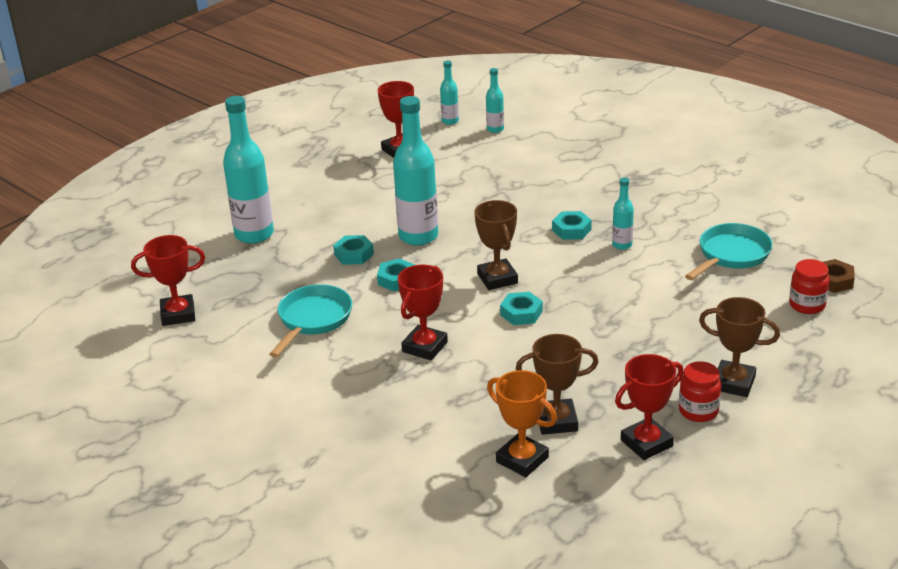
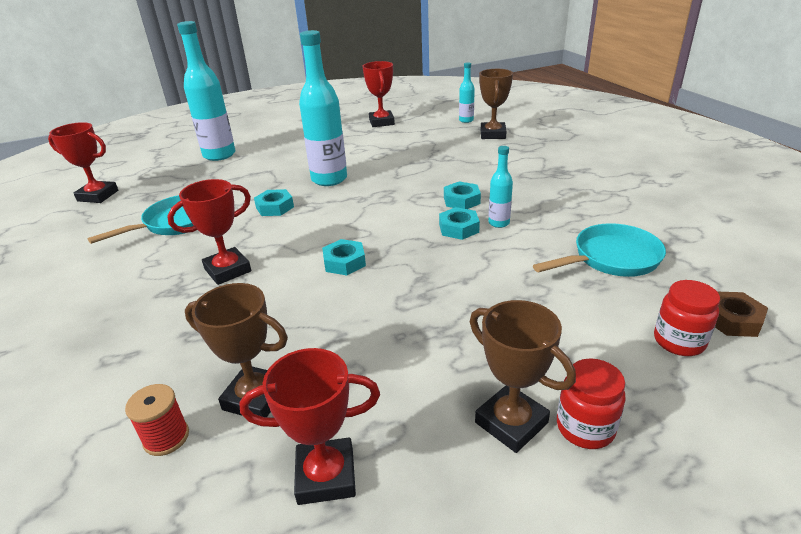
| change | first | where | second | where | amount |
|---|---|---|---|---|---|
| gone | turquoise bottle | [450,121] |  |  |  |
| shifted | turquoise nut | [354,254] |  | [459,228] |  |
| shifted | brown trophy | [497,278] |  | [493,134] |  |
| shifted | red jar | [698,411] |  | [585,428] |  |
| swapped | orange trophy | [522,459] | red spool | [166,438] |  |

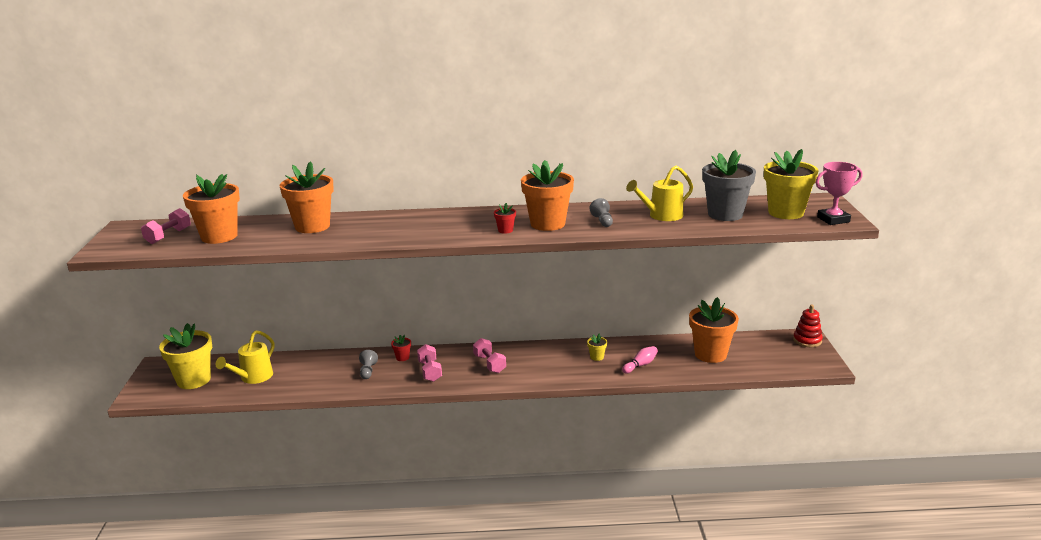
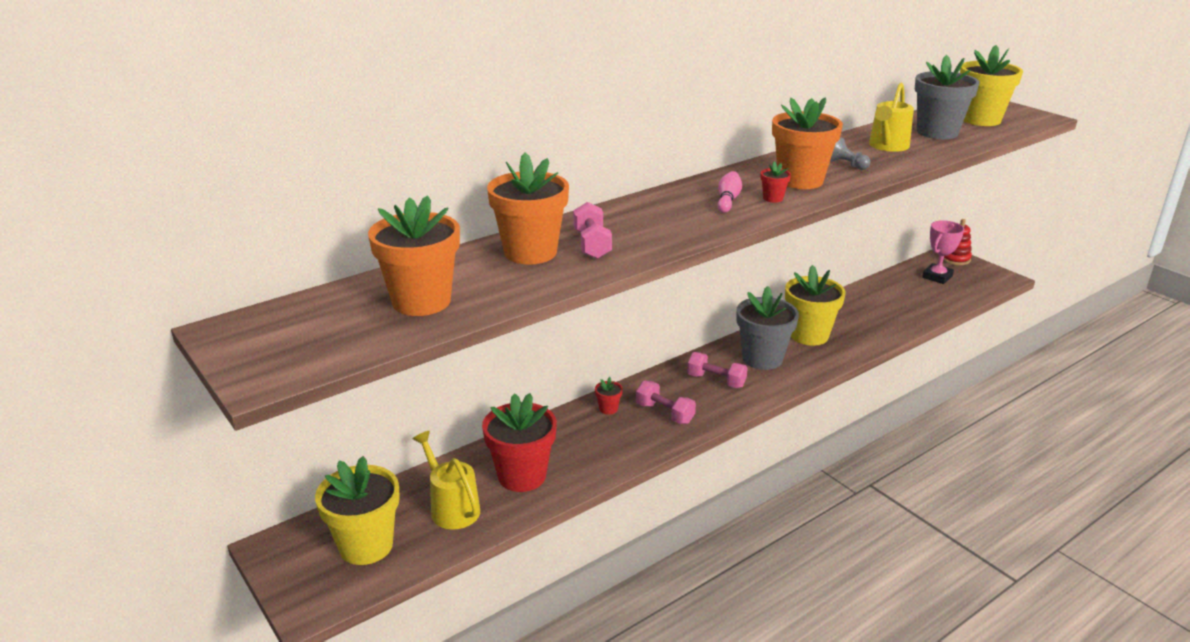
| change | first | where | second | where | amount |
|---|---|---|---|---|---|
| gone | grey pawn | [368,371] |  |  |  |
| gone | orange flower pot | [710,354] |  |  |  |
| new |  |  | red flower pot | [522,476] |  |
| new |  |  | grey flower pot | [762,358] |  |
| shifted | pink dumbbell | [168,236] |  | [592,245] |  |
| shifted | pink bowling pin | [640,365] |  | [728,200] |  |
| shifted | pink trophy | [833,220] |  | [937,277] |  |
| rotated | yellow watering can | [253,378] |  | [451,507] | 150 degrees clockwise |
| scaled | yellow flower pot | [597,357] |  | [809,335] | x2.36 |

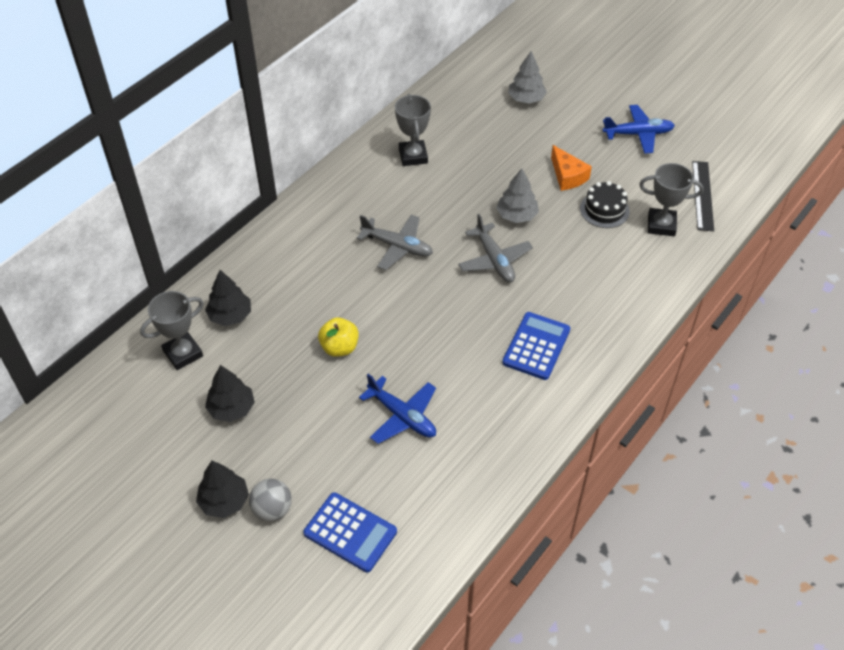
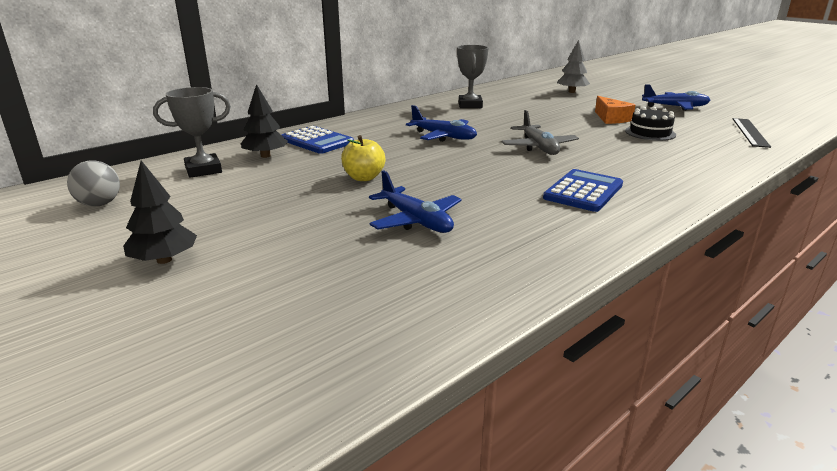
| change | first | where | second | where | amount |
|---|---|---|---|---|---|
| gone | black tree | [232,408] |  |  |  |
| gone | grey tree | [517,215] |  |  |  |
| gone | grey trophy | [661,225] |  |  |  |
| shifted | grey ball | [272,510] |  | [99,204] |  |
| shifted | blue calculator | [350,532] |  | [317,141] |  |
| repainted | grey plane | [397,246] | blue plane | [443,137] |  |

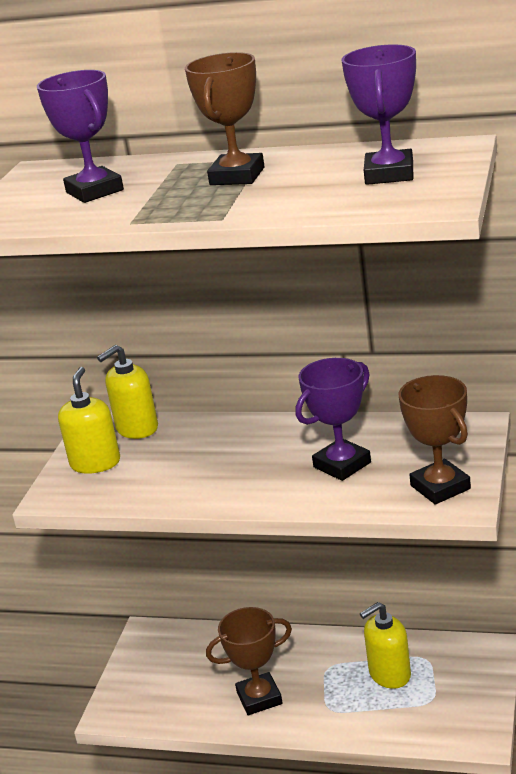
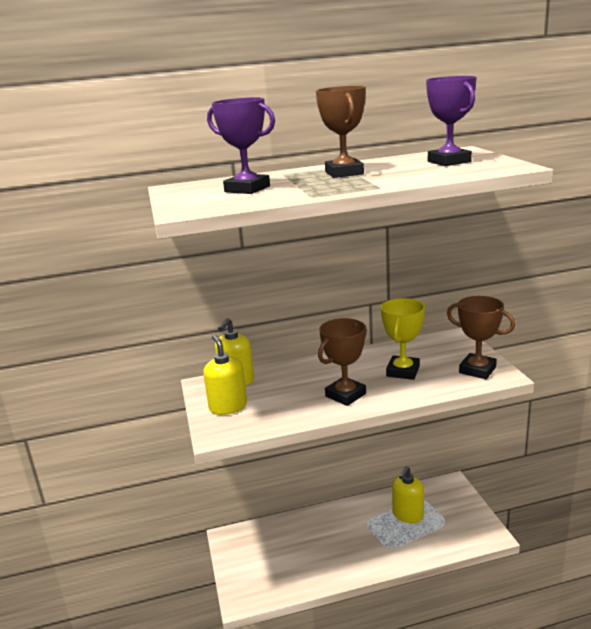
| change | first | where | second | where | amount |
|---|---|---|---|---|---|
| shifted | brown trophy | [259,698] |  | [345,395] |  |
| repainted | purple trophy | [342,465] | yellow trophy | [403,371] |  |

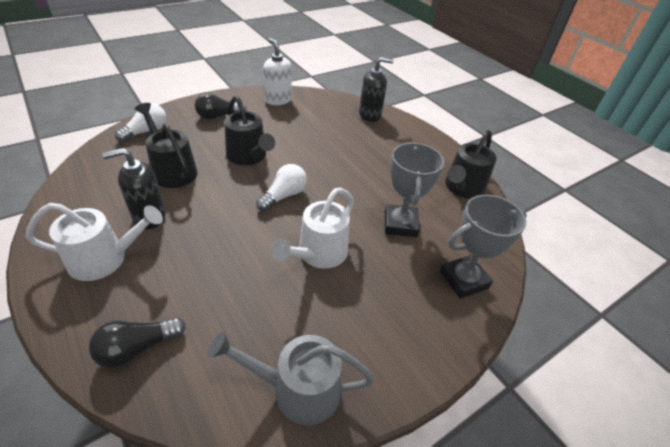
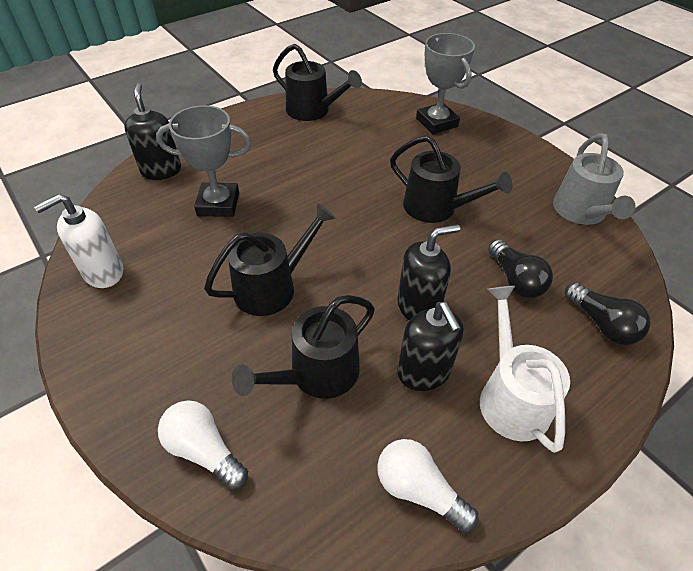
| change | first | where | second | where | amount |
|---|---|---|---|---|---|
| new |  |  | black soap dispenser | [418,307] |  |
| shifted | black light bulb | [218,116] |  | [515,280] |  |
| shifted | white light bulb | [284,196] |  | [418,490] |  |
| shifted | grey trophy | [400,224] |  | [218,204] |  |
| repainted | white watering can | [318,253] | black watering can | [436,208] |  |

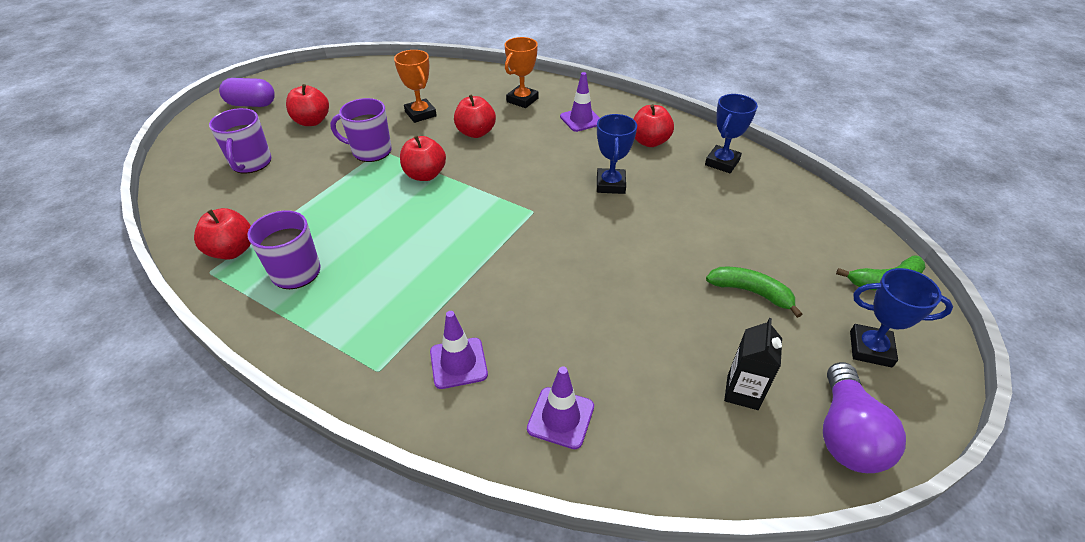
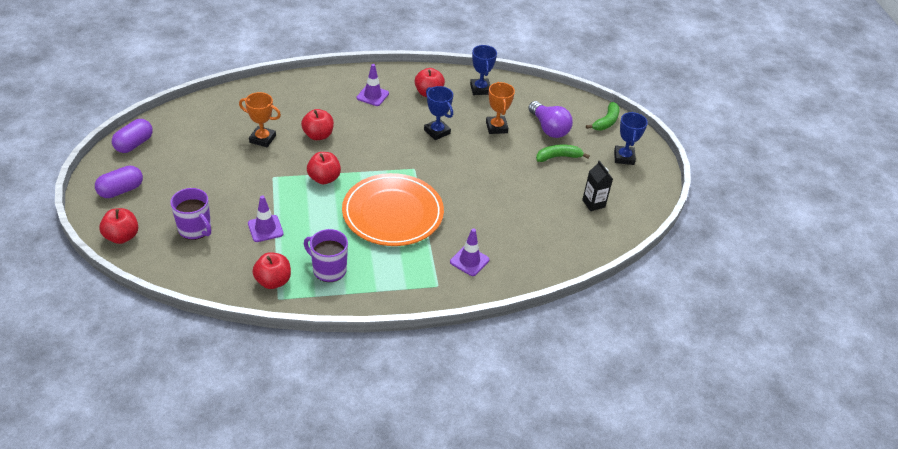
| change | first | where | second | where | amount |
|---|---|---|---|---|---|
| gone | purple mug | [371,151] |  |  |  |
| new |  |  | purple capsule | [134,144] |  |
| new |  |  | orange plate | [392,213] |  |
| shifted | red apple | [312,121] |  | [122,237] |  |
| shifted | orange trophy | [522,100] |  | [496,127] |  |
| shifted | purple traffic cone | [560,417] |  | [265,228] |  |
| shifted | purple light bulb | [846,434] |  | [549,128] |  |
| rotated | blue trophy | [870,349] |  | [624,157] | 60 degrees counterclockwise |

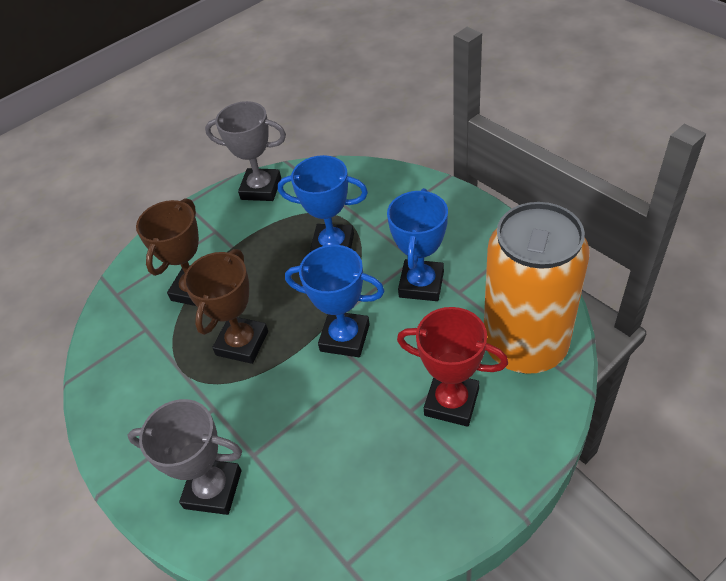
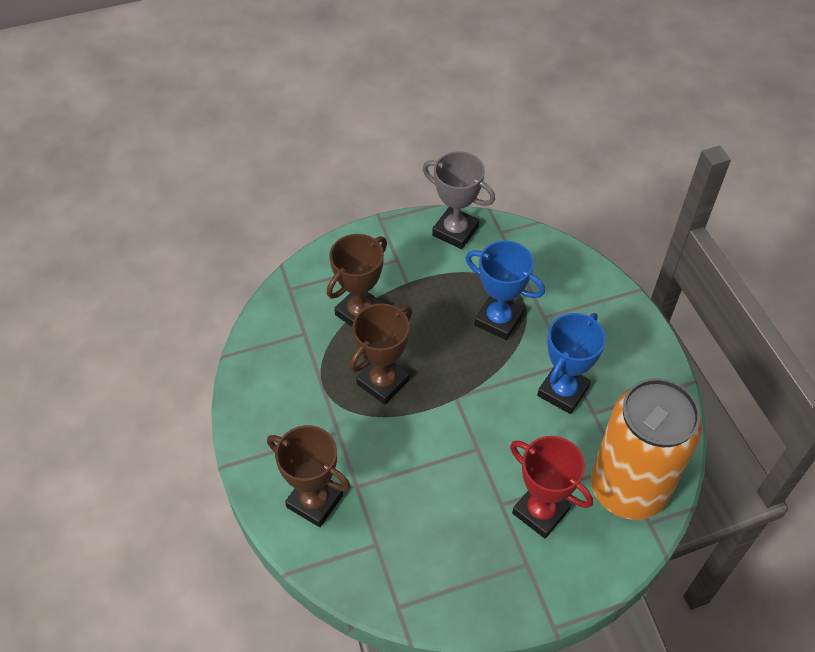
| change | first | where | second | where | amount |
|---|---|---|---|---|---|
| gone | blue trophy | [345,338] |  |  |  |
| repainted | grey trophy | [213,489] | brown trophy | [315,501] |  |

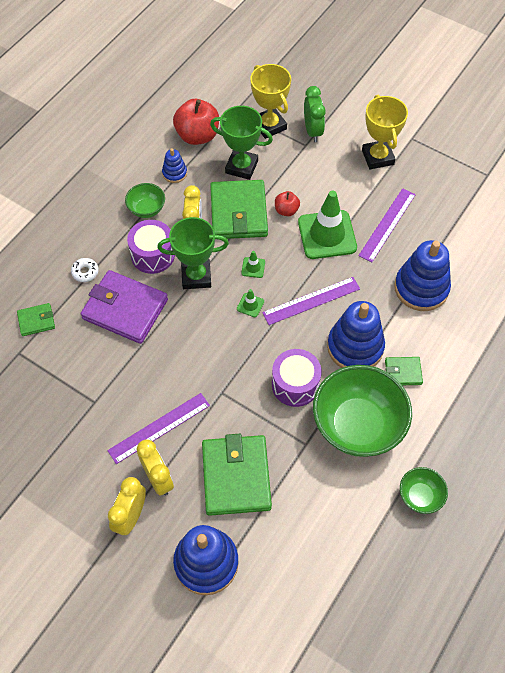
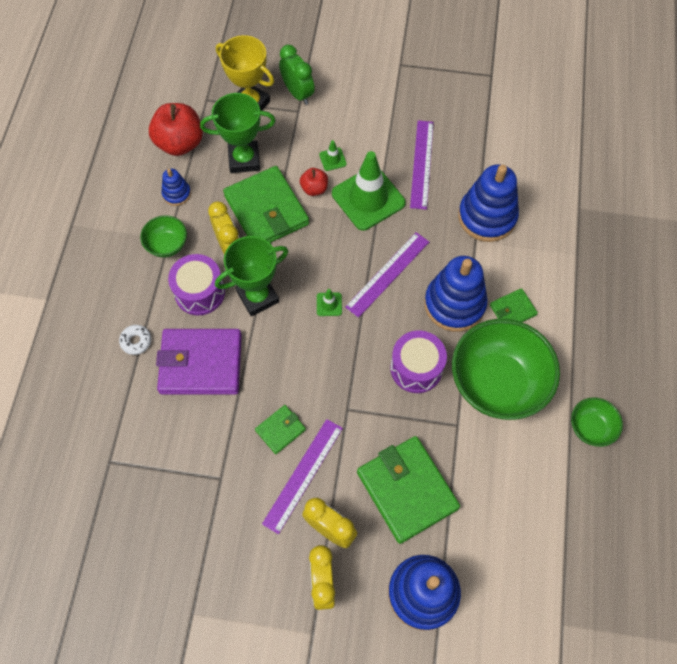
| change | first | where | second | where | amount |
|---|---|---|---|---|---|
| gone | yellow trophy | [377,157] |  |  |  |
| shifted | green wallet | [36,321] |  | [280,430] |  |
| shifted | green traffic cone | [253,267] |  | [332,159] |  |

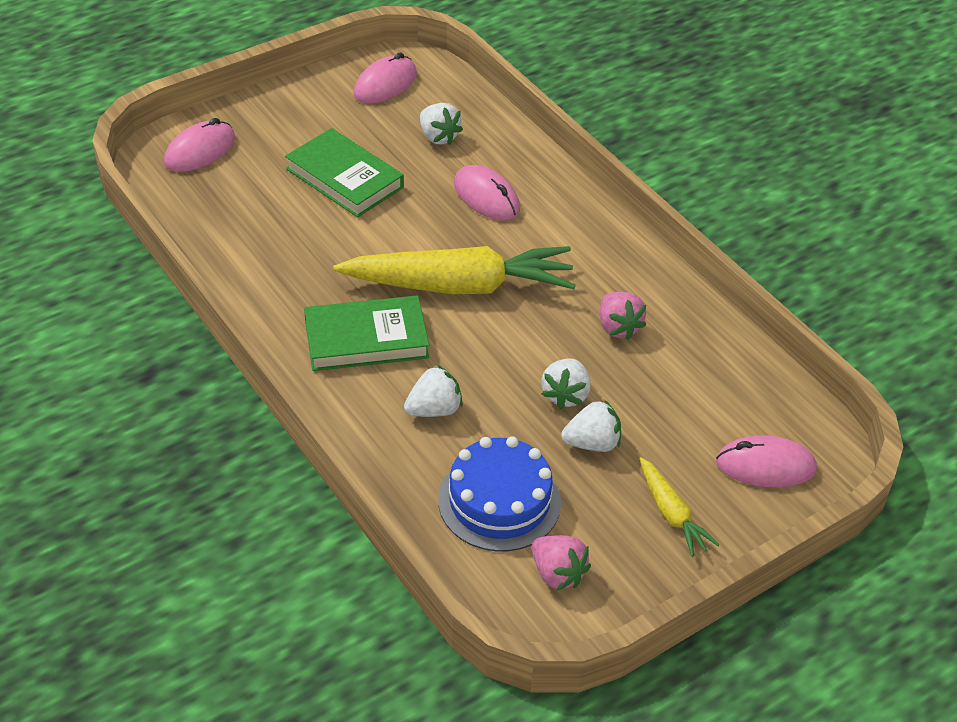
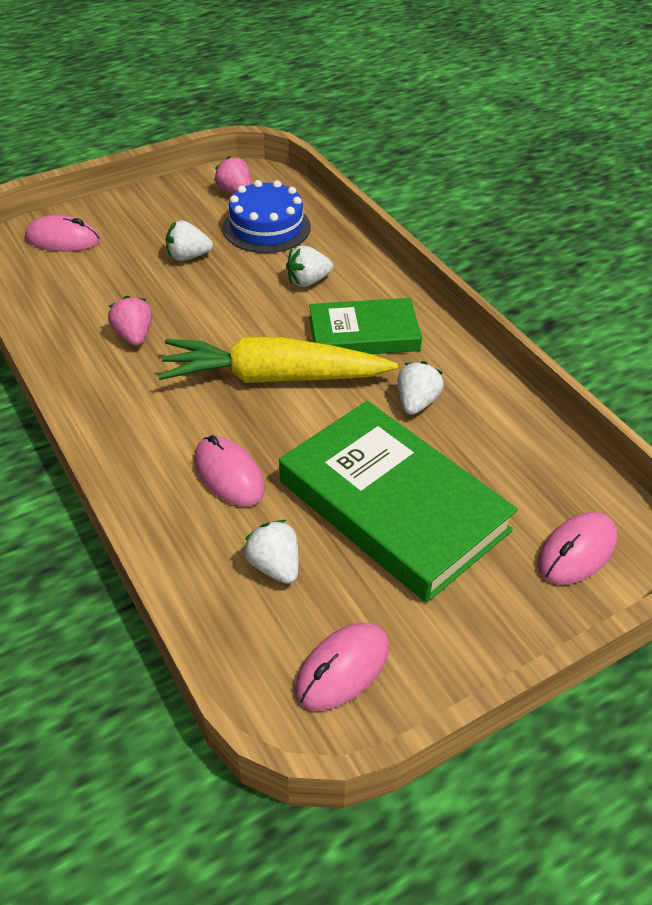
| change | first | where | second | where | amount |
|---|---|---|---|---|---|
| gone | yellow carrot | [671,513] |  |  |  |
| shifted | white strawberry | [565,395] |  | [416,402] |  |
| scaled | green book | [344,178] |  | [393,505] | x1.64 |

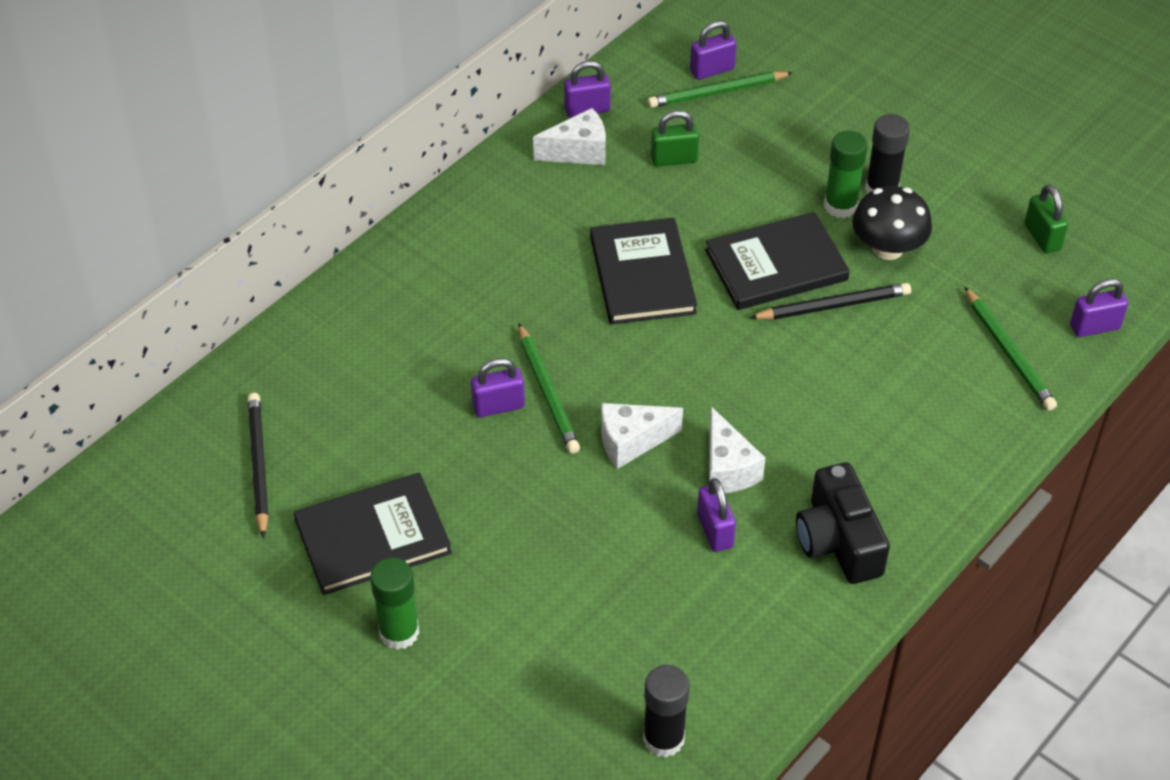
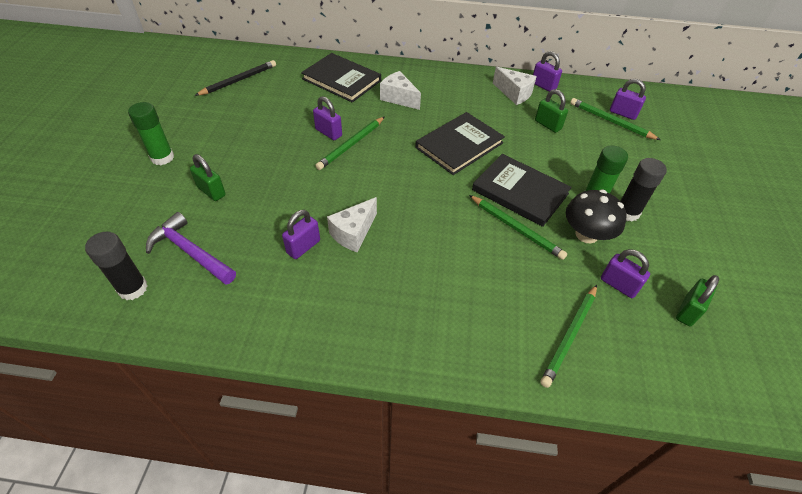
| change | first | where | second | where | amount |
|---|---|---|---|---|---|
| gone | black camera | [838,541] |  |  |  |
| new |  |  | purple hammer | [190,252] |  |
| new |  |  | green padlock | [211,191] |  |
| shifted | black book | [372,537] |  | [341,80] |  |
| shifted | white cheese | [631,442] |  | [398,98] |  |
| shifted | purple padlock | [1094,327] |  | [618,285] |  |
| repainted | black pencil | [833,306] | green pencil | [516,228] |  |

